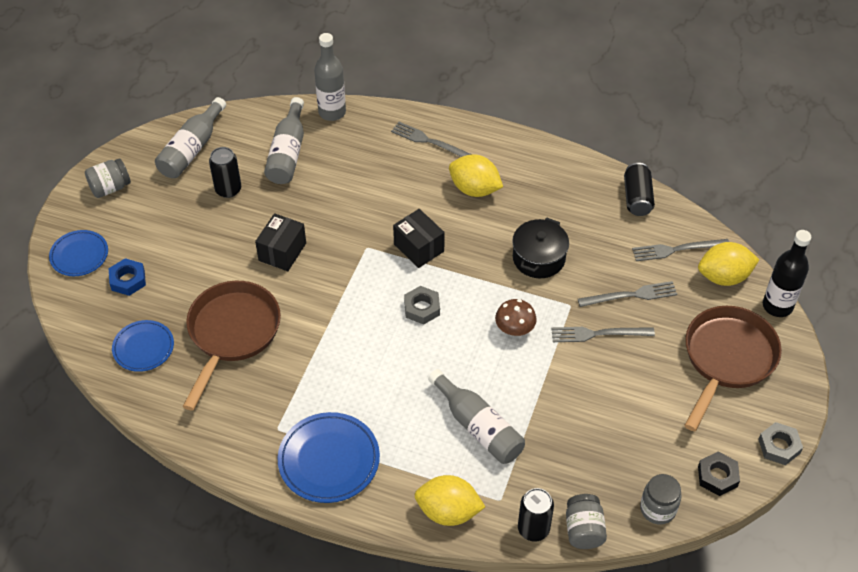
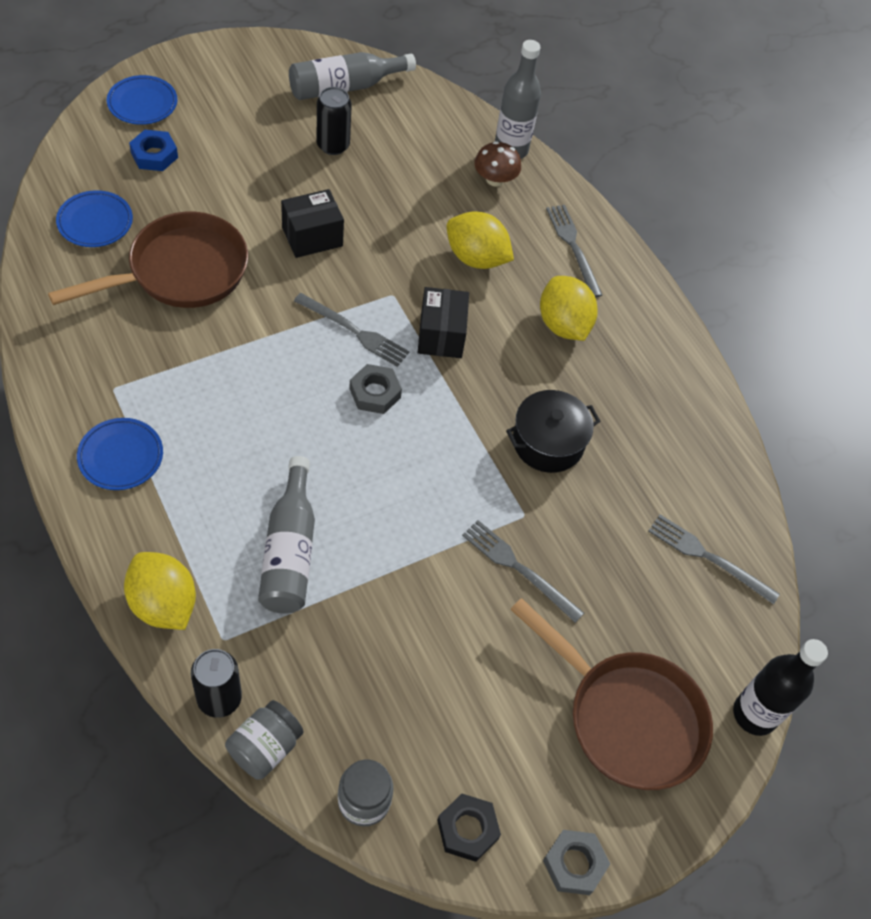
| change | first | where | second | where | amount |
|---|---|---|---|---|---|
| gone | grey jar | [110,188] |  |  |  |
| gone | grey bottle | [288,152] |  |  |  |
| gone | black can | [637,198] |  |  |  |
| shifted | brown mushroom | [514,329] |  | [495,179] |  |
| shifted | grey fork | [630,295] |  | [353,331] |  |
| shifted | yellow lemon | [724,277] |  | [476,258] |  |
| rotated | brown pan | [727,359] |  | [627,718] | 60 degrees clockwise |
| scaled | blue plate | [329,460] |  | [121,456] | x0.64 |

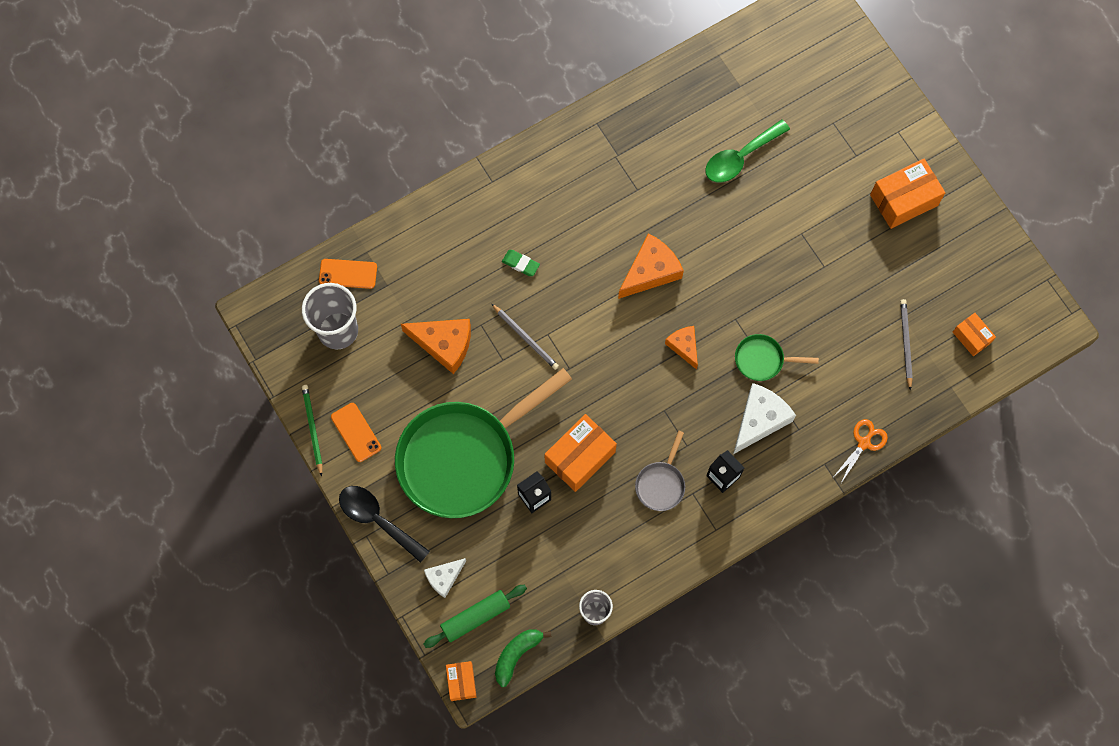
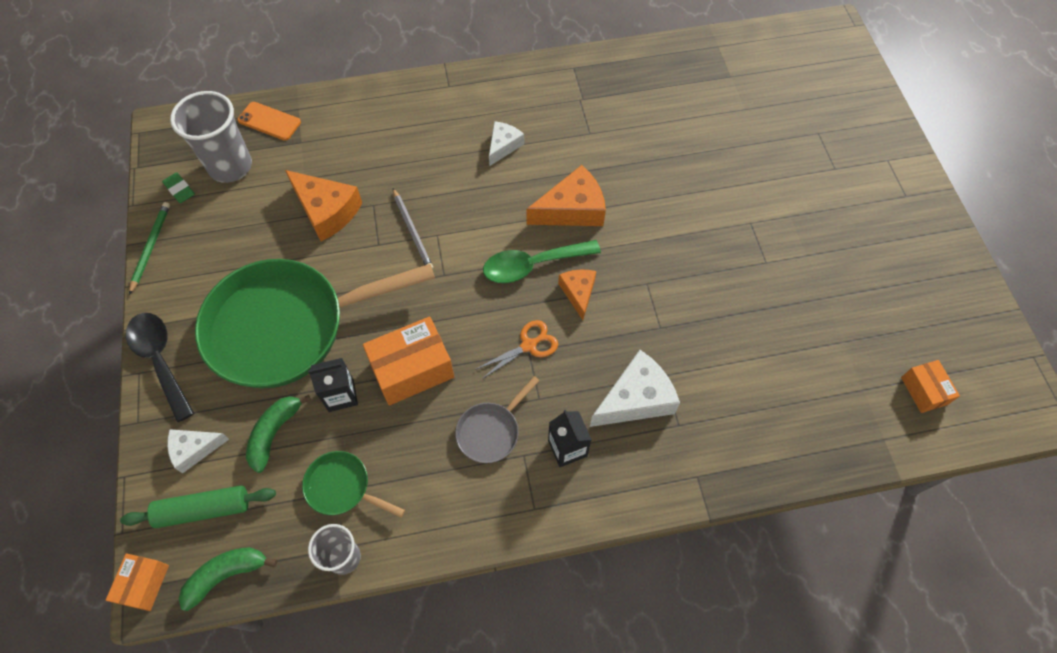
| change | first | where | second | where | amount |
|---|---|---|---|---|---|
| gone | orange phone | [356,432] |  |  |  |
| gone | orange box | [903,200] |  |  |  |
| gone | grey pencil | [905,343] |  |  |  |
| new |  |  | green banana | [274,433] |  |
| new |  |  | white cheese | [503,146] |  |
| shifted | green eraser | [520,264] |  | [179,190] |  |
| shifted | green spoon | [740,157] |  | [533,265] |  |
| shifted | green pan | [763,360] |  | [342,487] |  |
| shifted | orange scissors | [864,443] |  | [528,345] |  |

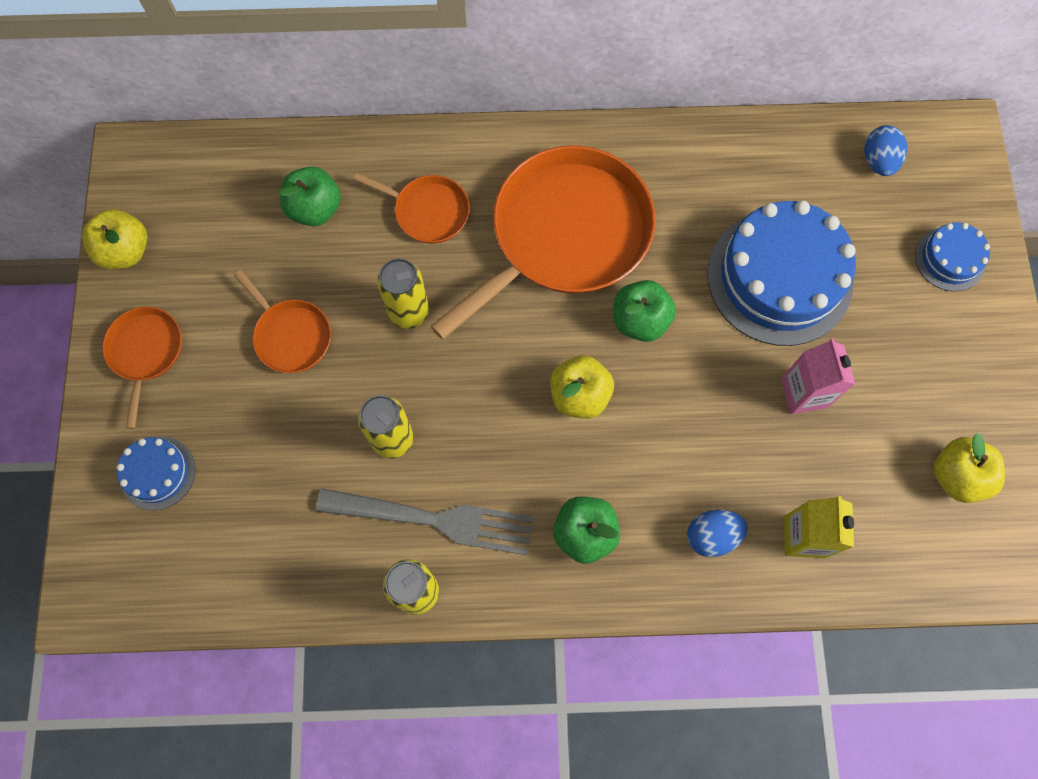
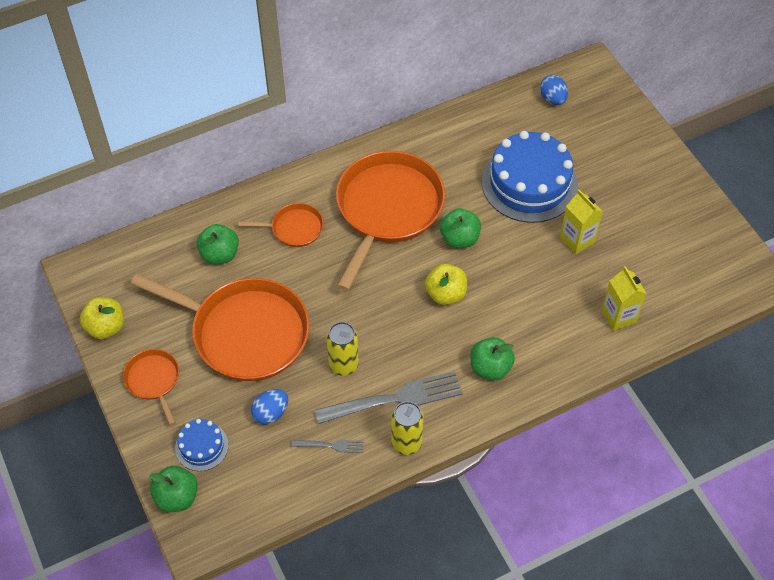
| change | first | where | second | where | amount |
|---|---|---|---|---|---|
| gone | yellow can | [409,312] |  |  |  |
| gone | blue cake | [949,259] |  |  |  |
| gone | yellow apple | [957,476] |  |  |  |
| new |  |  | green apple | [177,497] |  |
| new |  |  | grey fork | [330,445] |  |
| shifted | blue egg | [712,536] |  | [271,413] |  |
| repainted | pink carton | [804,393] | yellow carton | [577,240] |  |
| scaled | orange pan | [291,336] |  | [245,333] | x2.13 |

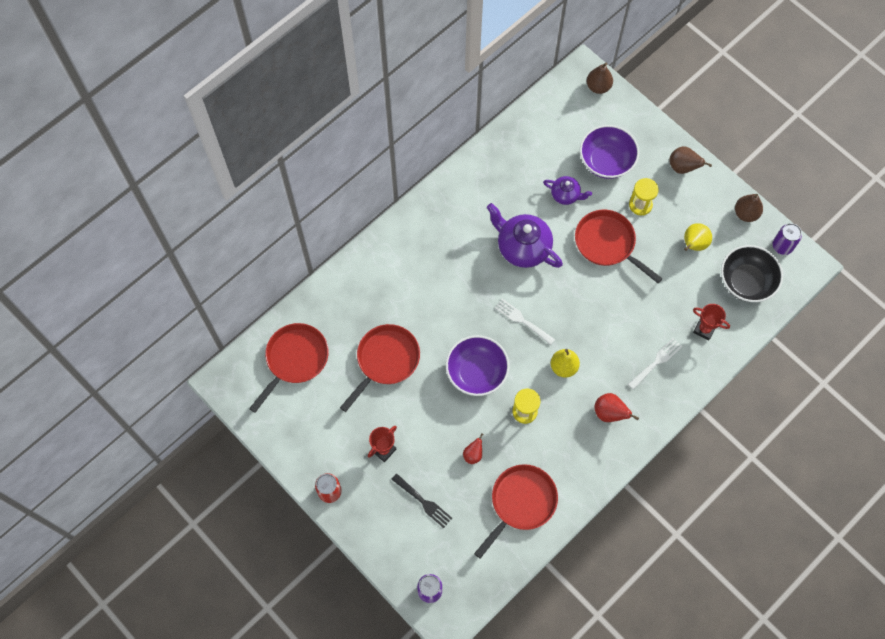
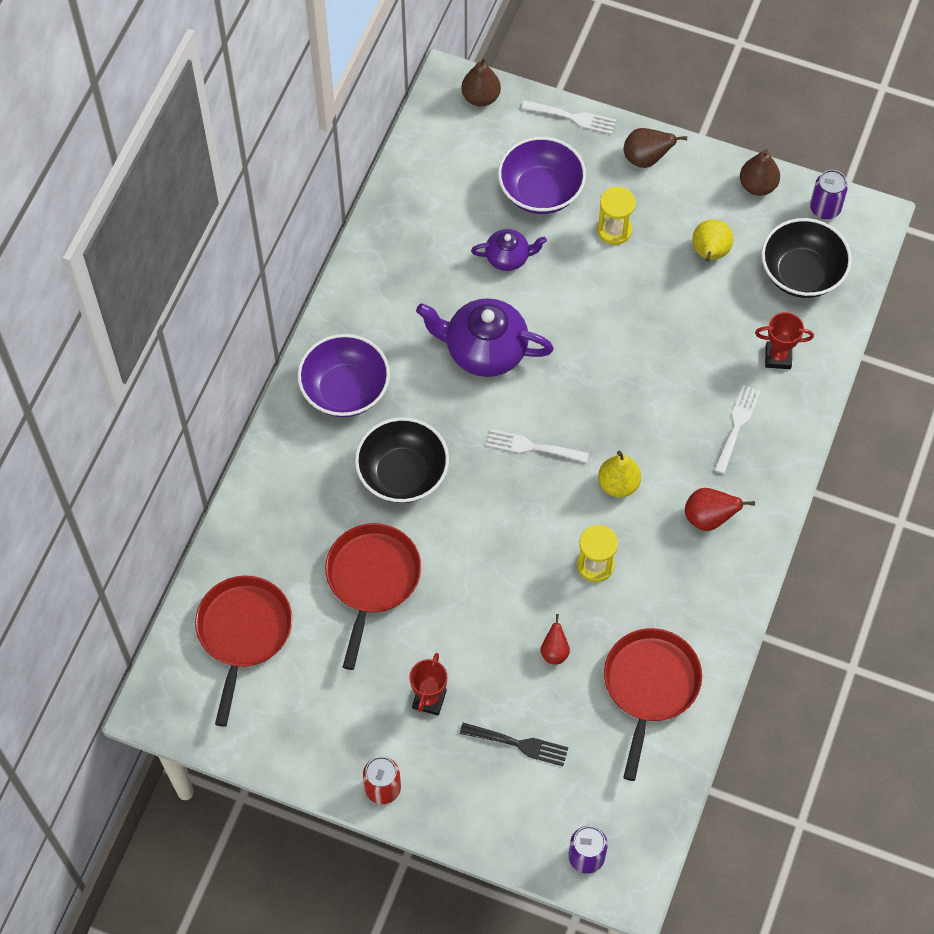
| change | first | where | second | where | amount |
|---|---|---|---|---|---|
| gone | red pan | [607,244] |  |  |  |
| new |  |  | black bowl | [403,474] |  |
| new |  |  | white fork | [573,117] |  |
| shifted | purple bowl | [476,372] |  | [345,390] |  |

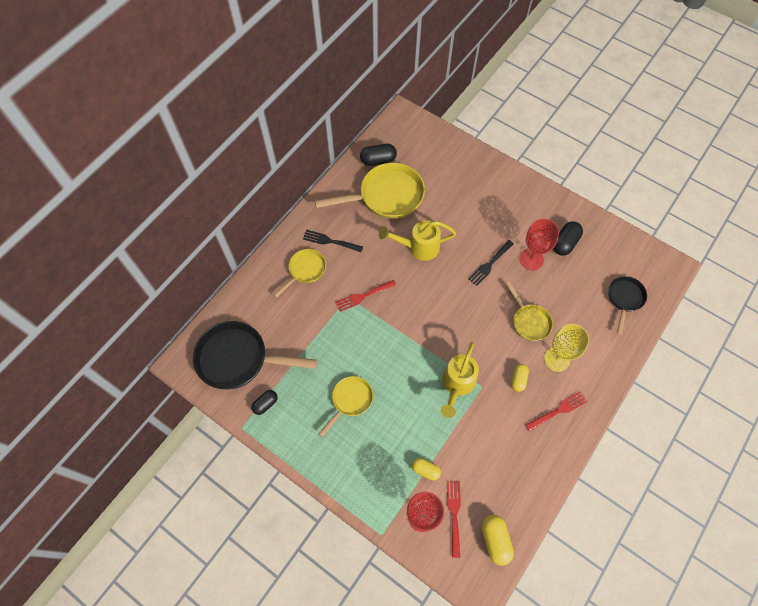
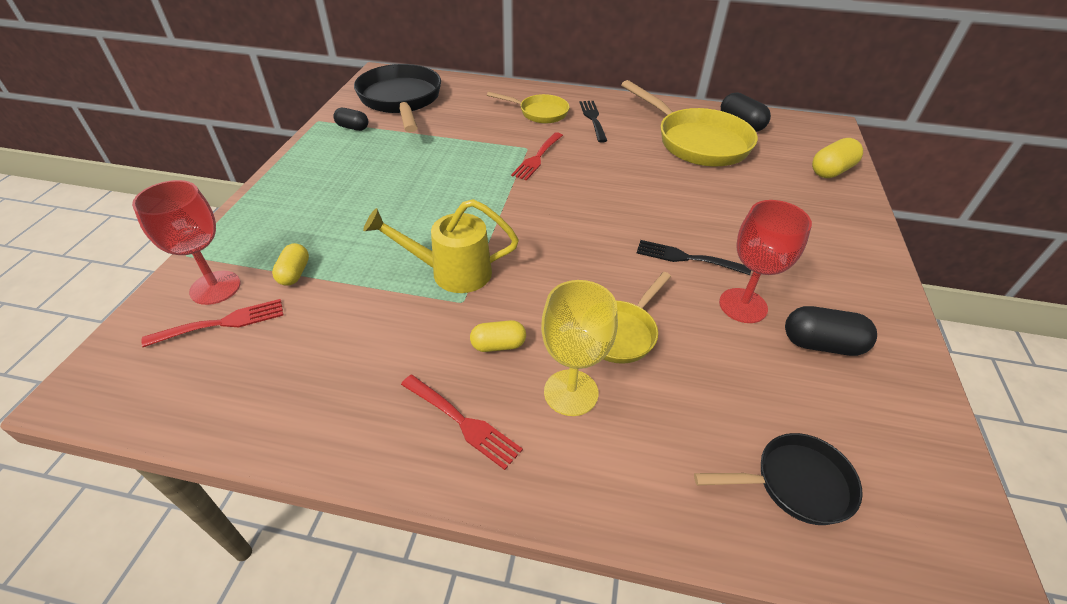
| change | first | where | second | where | amount |
|---|---|---|---|---|---|
| gone | yellow pan | [350,400] |  |  |  |
| gone | yellow watering can | [418,247] |  |  |  |
| shifted | yellow capsule | [495,540] |  | [831,171] |  |
| rotated | red fork | [363,296] |  | [537,158] | 105 degrees counterclockwise |

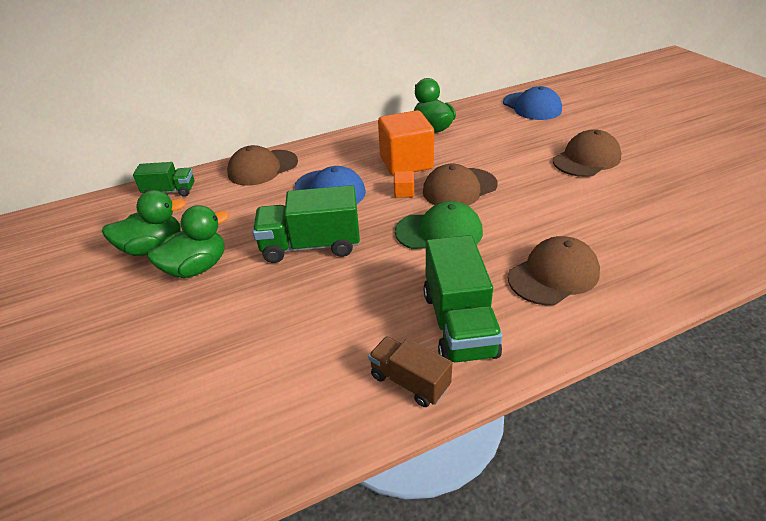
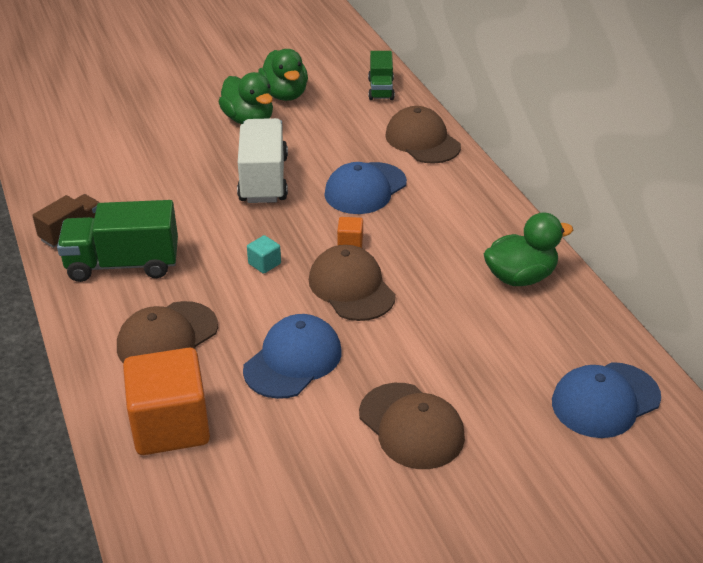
| change | first | where | second | where | amount |
|---|---|---|---|---|---|
| new |  |  | blue cap | [293,360] |  |
| shifted | orange cube | [406,163] |  | [170,425] |  |
| swapped | green cap | [439,232] | turquoise cube | [264,264] |  |
| repainted | green truck | [311,246] | white truck | [263,179] |  |
| rotated | brown cap | [553,275] |  | [167,337] | 75 degrees clockwise |

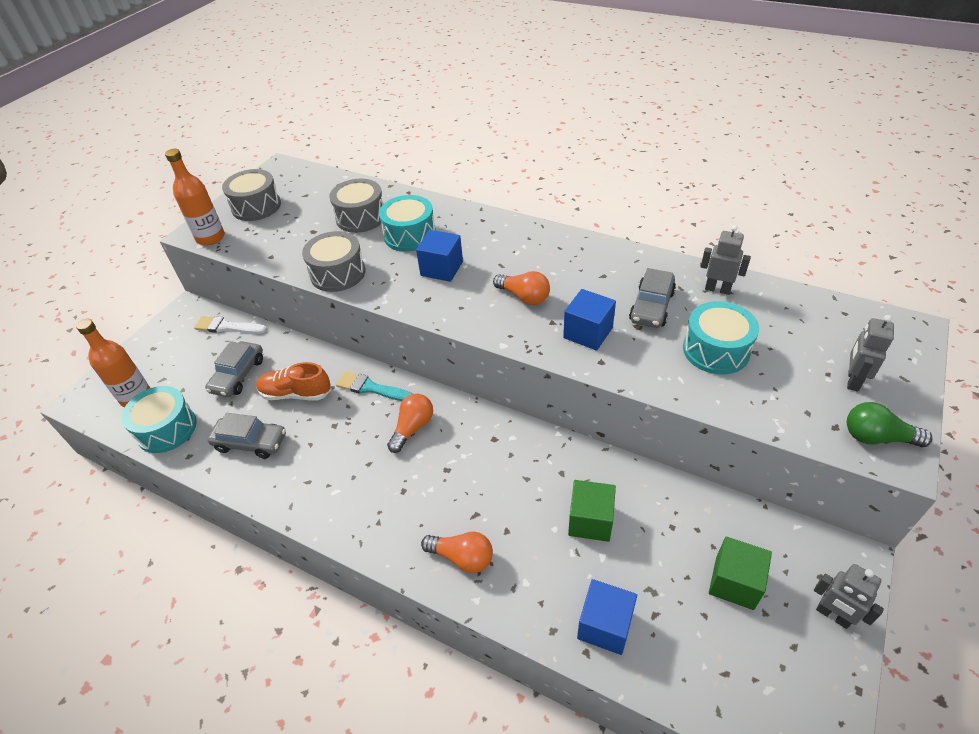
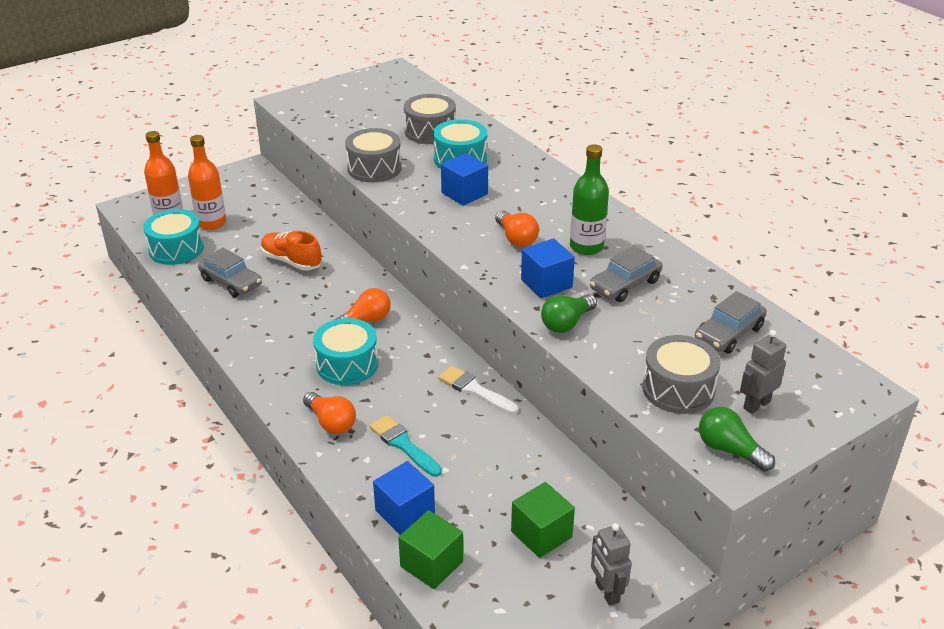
| change | first | where | second | where | amount |
|---|---|---|---|---|---|
| gone | grey robot | [717,289] |  |  |  |
| new |  |  | green light bulb | [567,323] |  |
| new |  |  | green bottle | [586,246] |  |
| shifted | orange bottle | [210,238] |  | [211,223] |  |
| shifted | white brush | [227,327] |  | [475,390] |  |
| shifted | grey car | [238,375] |  | [729,333] |  |
| shifted | grey drum | [256,206] |  | [678,389] |  |
| shifted | turquoise brush | [371,388] |  | [403,444] |  |
| shifted | green cube | [590,520] |  | [431,564] |  |
| shifted | turquoise drum | [716,350] |  | [347,364] |  |

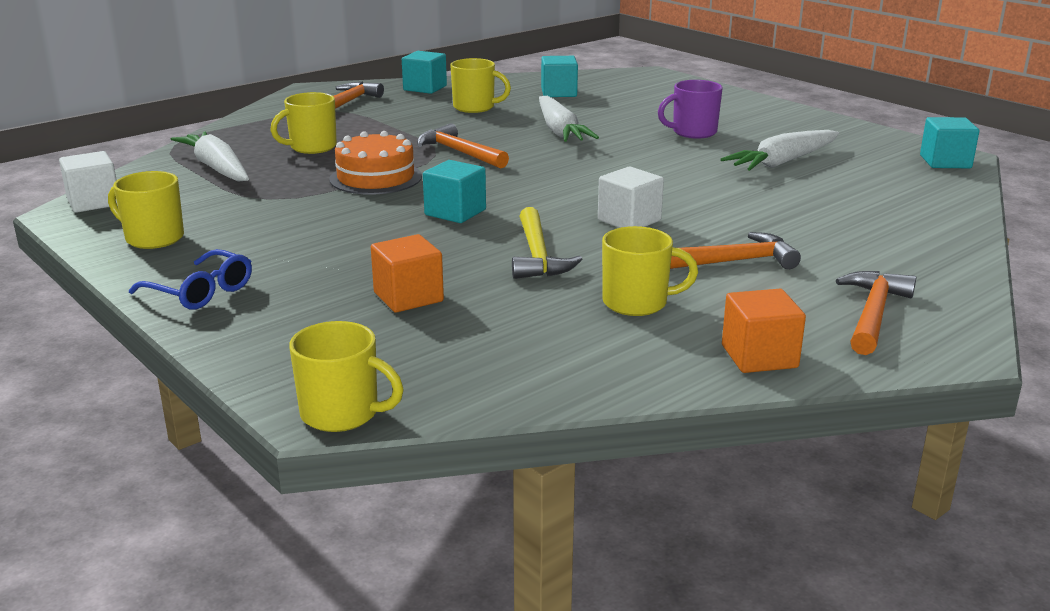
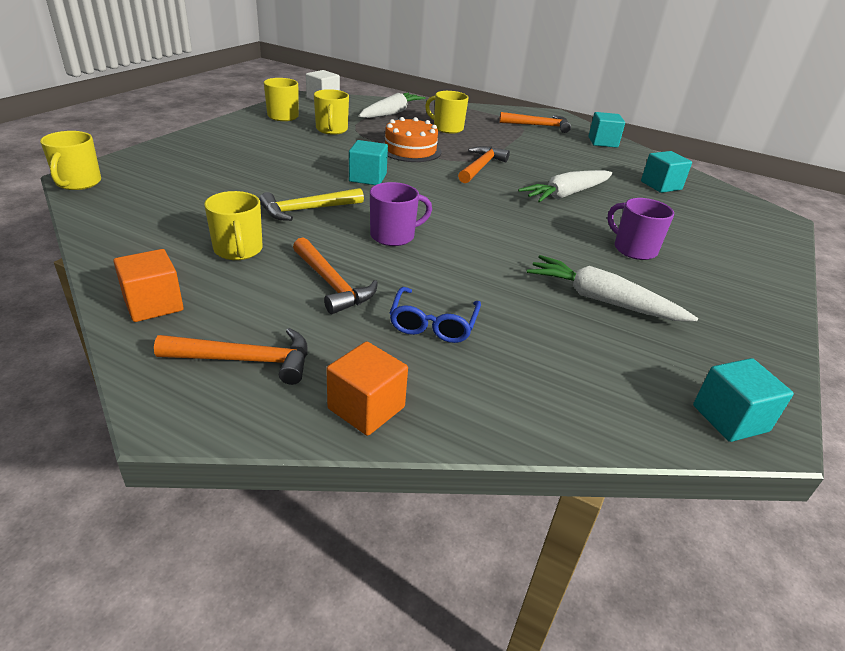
| change | first | where | second | where | amount |
|---|---|---|---|---|---|
| shifted | blue glasses | [200,292] |  | [433,323] |  |
| shifted | orange cube | [408,297] |  | [366,408] |  |
| shifted | yellow mug | [475,107] |  | [331,130] |  |
| swapped | white cube | [629,220] | purple mug | [394,236] |  |

